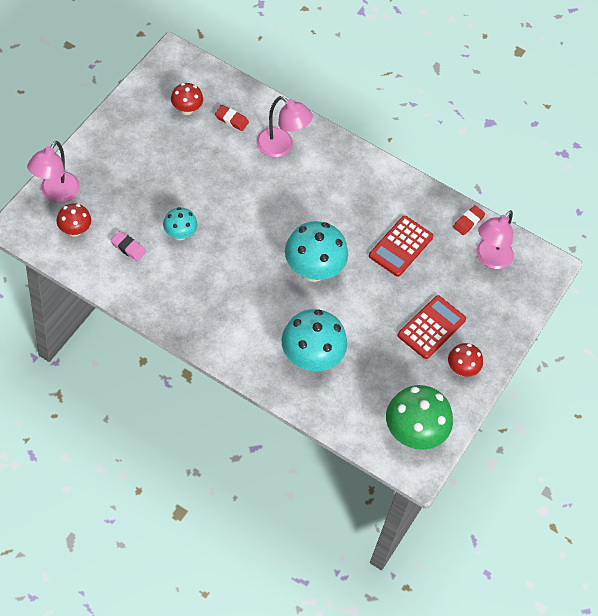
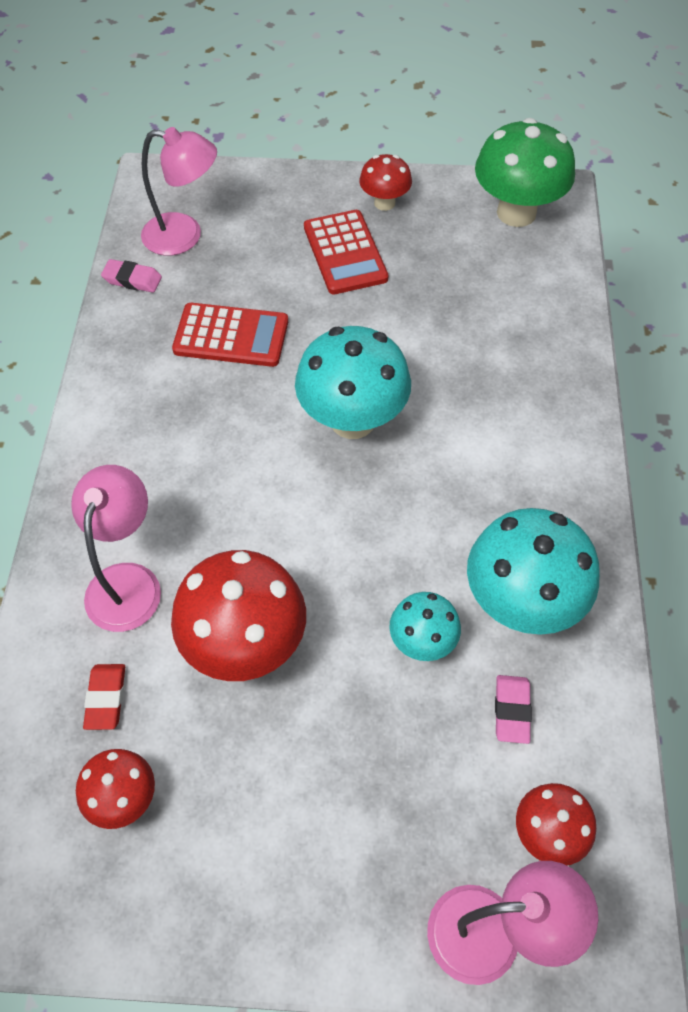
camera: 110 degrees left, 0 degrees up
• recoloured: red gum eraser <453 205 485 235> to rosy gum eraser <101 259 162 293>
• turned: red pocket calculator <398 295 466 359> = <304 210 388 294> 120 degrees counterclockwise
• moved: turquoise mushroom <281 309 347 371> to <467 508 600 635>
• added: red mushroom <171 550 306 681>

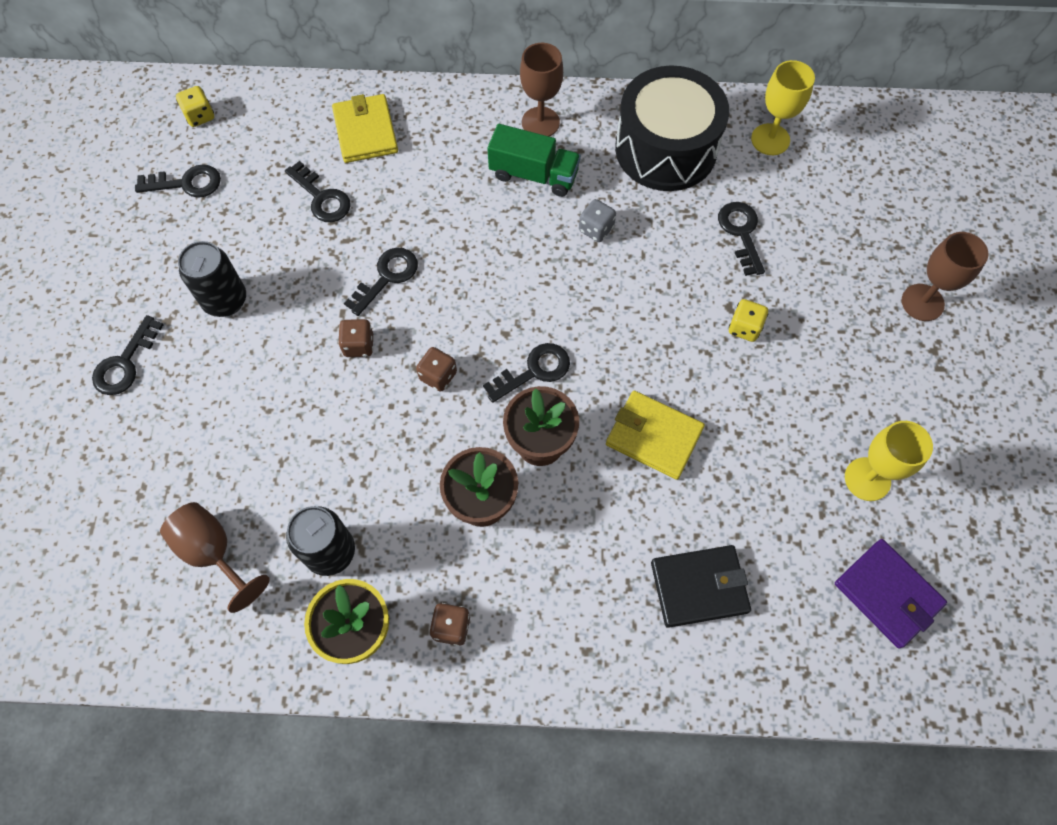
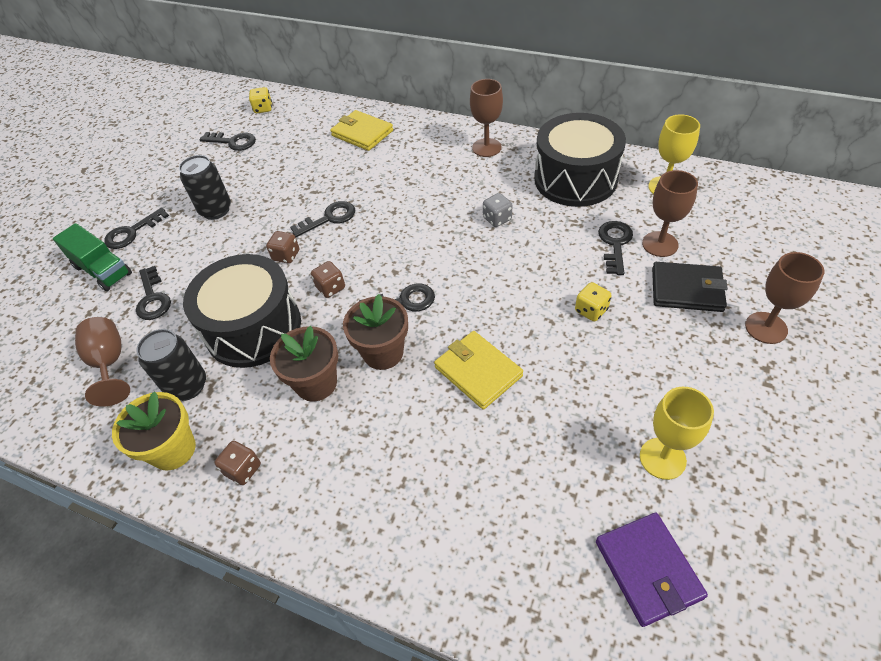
camera: 25 degrees right, 15 degrees down
• turned: bright yellow billfold <332 94 398 163> = <330 110 393 151> 60 degrees counterclockwise
• moved: leaf-green lorry <487 124 581 197> to <53 223 132 291>
• moved: ebony latchkey <285 161 351 222> to <136 266 171 320>
• moved: ebony billfold <651 545 751 628> to <652 262 728 312>
• added: brown wine glass <642 170 698 257>
• added: ebony snare drum <183 254 301 368>

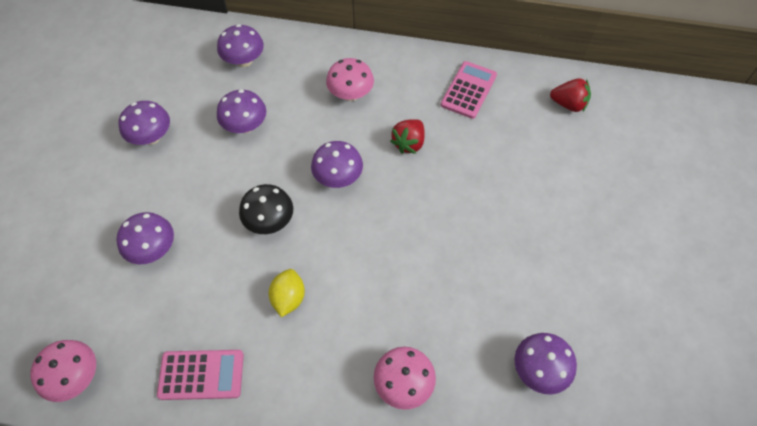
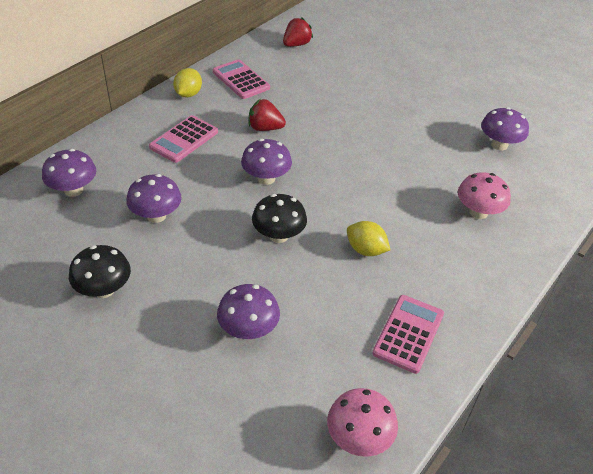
camera: 65 degrees left, 15 degrees down
• replaced: rosy mushroom <326 58 374 101> to rosy pocket calculator <149 115 218 163>
• recoloured: royal purple mushroom <119 101 170 145> to ebony mushroom <69 245 131 298>
• turned: red berry <390 119 425 154> = <249 99 286 131> 135 degrees clockwise
• added: bright yellow citrus fruit <173 68 202 98>

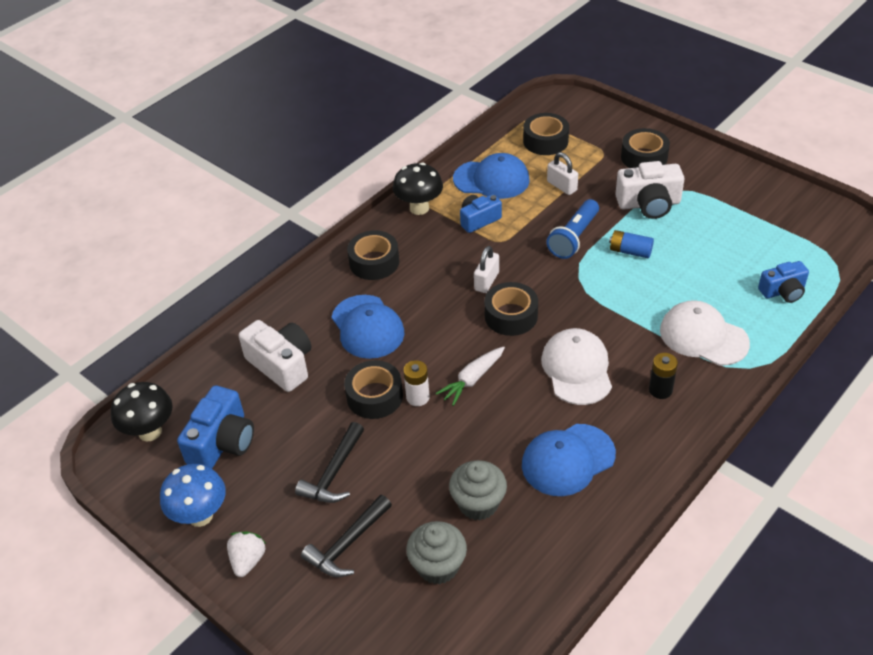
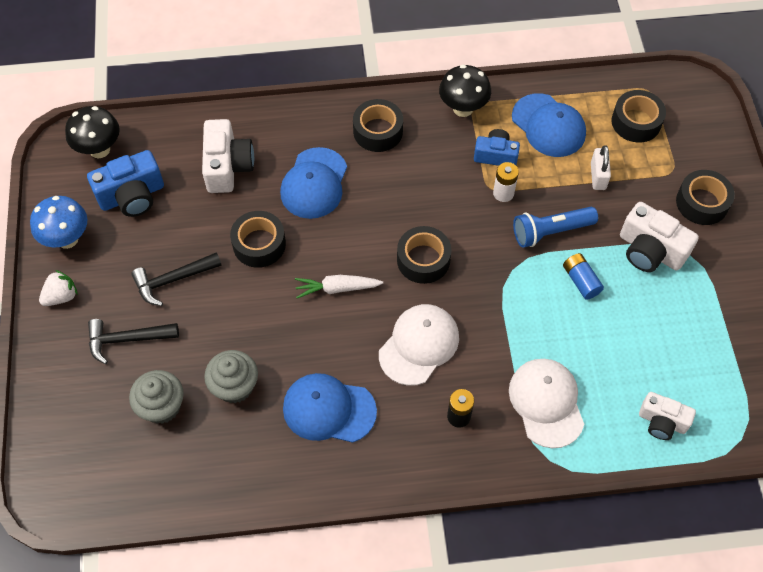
camera: 40 degrees right, 15 degrees up
• removed: snow-white padlock <474 246 499 293>
• recoloured: royal blue camera <758 261 809 303> to snow-white camera <639 392 696 440>
• moved: snow-white AA battery <403 360 430 406> to <493 162 519 202>

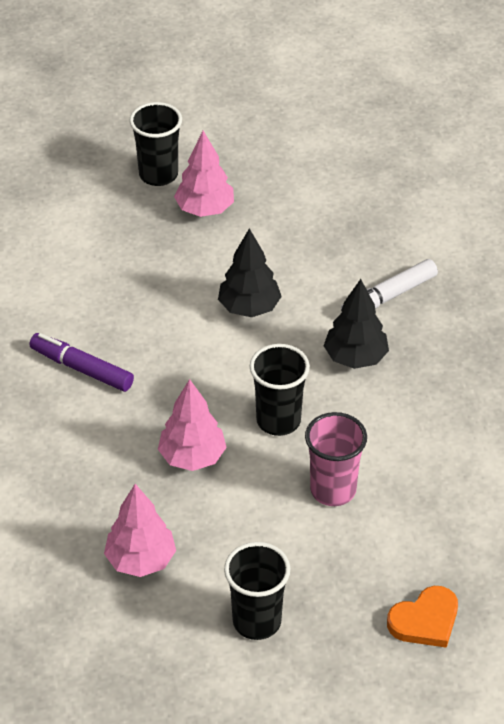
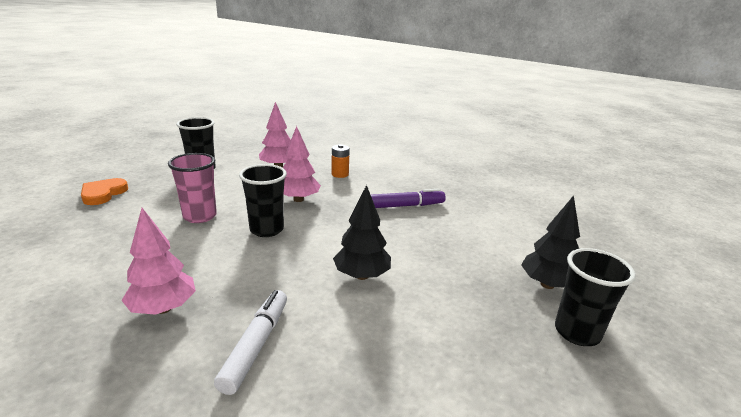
camera: 135 degrees right, 20 degrees down
• moved: rosy toy tree <174 131 234 217> to <121 208 196 315>
• moved: ebony toy tree <324 279 389 369> to <521 195 580 289>
• added: orange-coloured AA battery <331 144 350 178>

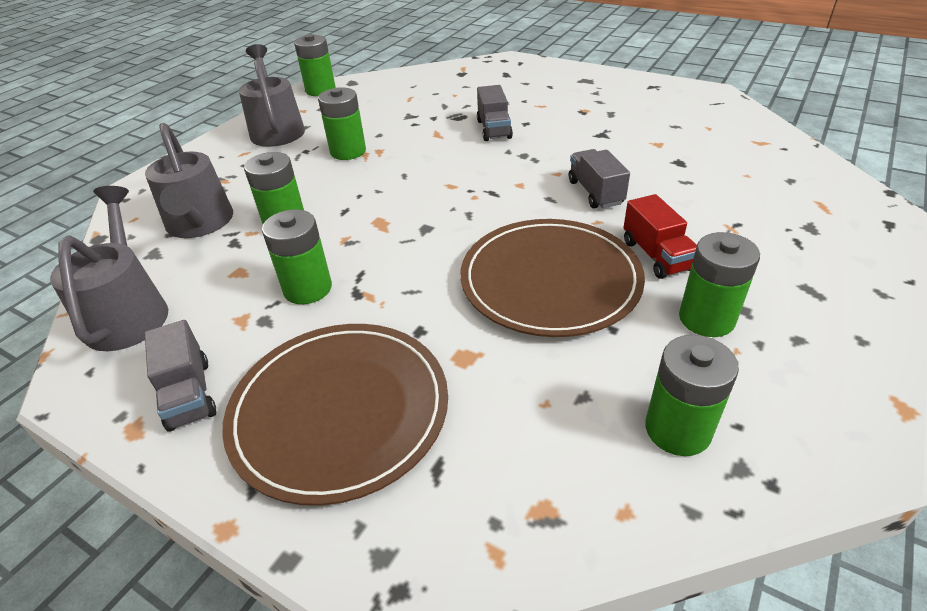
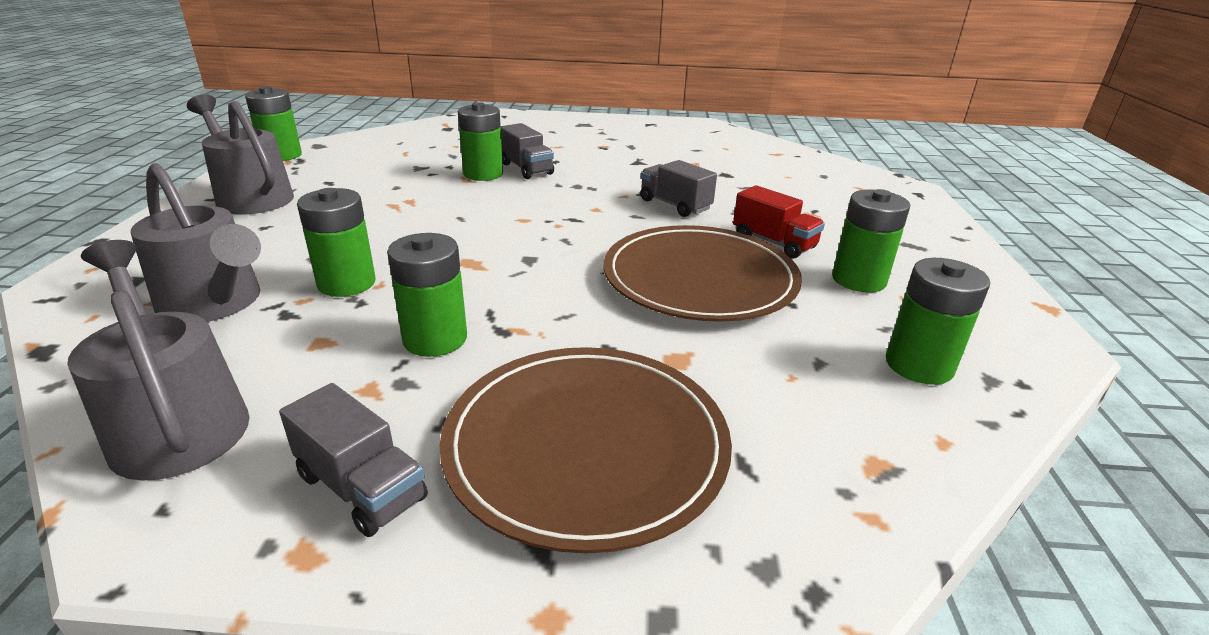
camera: 30 degrees left, 10 degrees down
• moved: leaf-green AA battery <318 88 366 160> to <458 102 503 181>

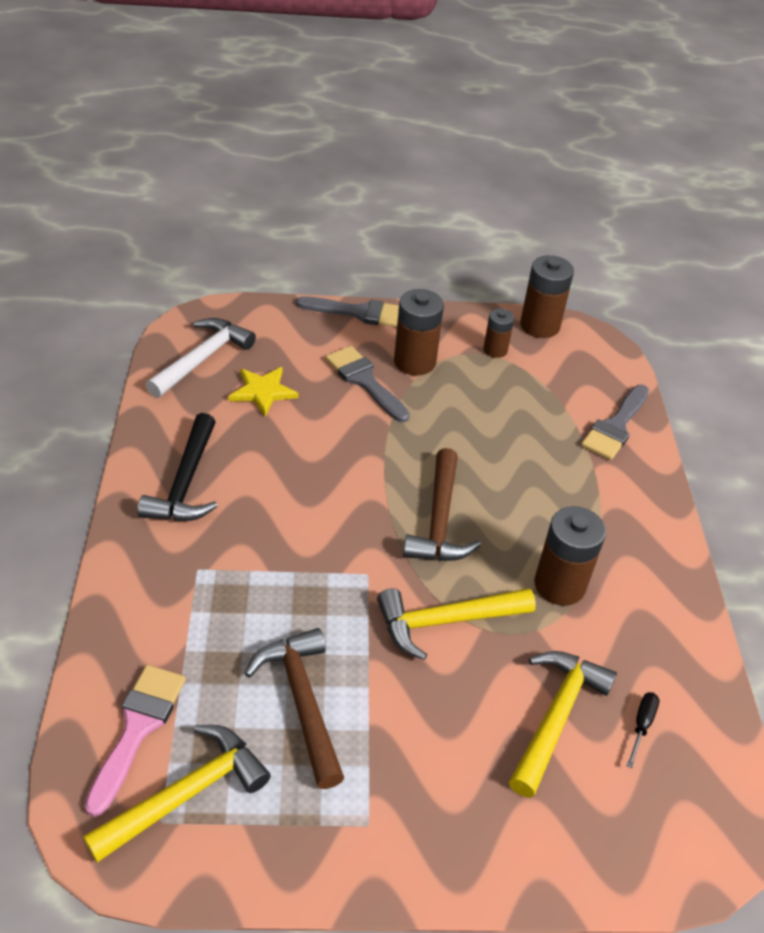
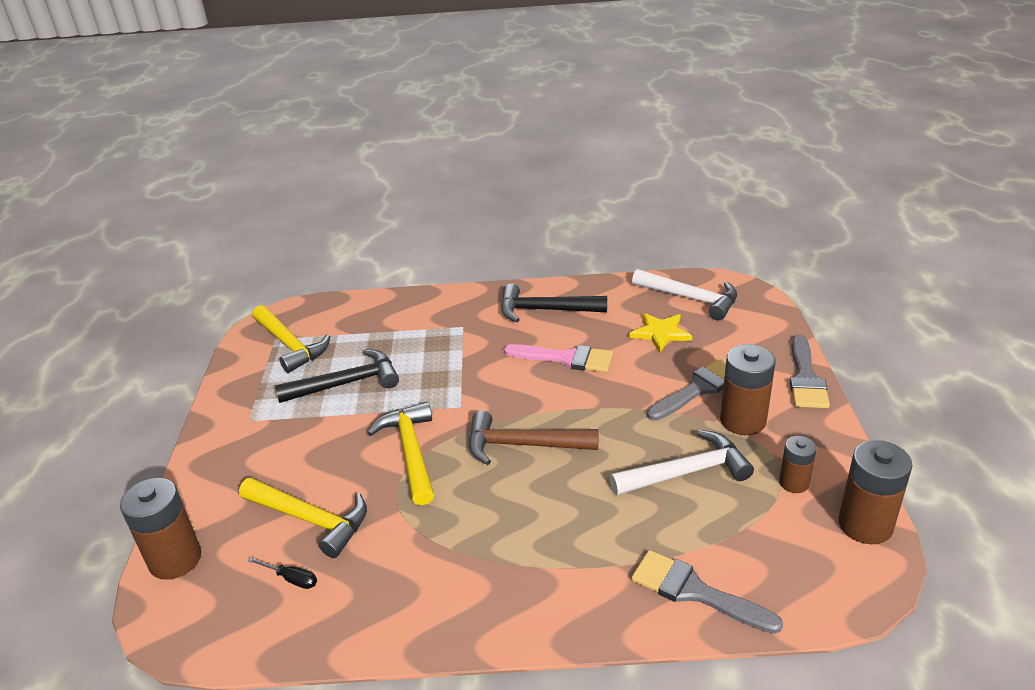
camera: 95 degrees right, 10 degrees down
• moved: brown AA battery <534 506 606 606> to <120 478 201 580>
• recoloured: brown hammer <244 628 344 789> to ebony hammer <275 349 399 403>
• moved: rosy paint brush <85 665 186 817> to <504 344 613 372>
• added: snow-white hammer <609 430 754 495>

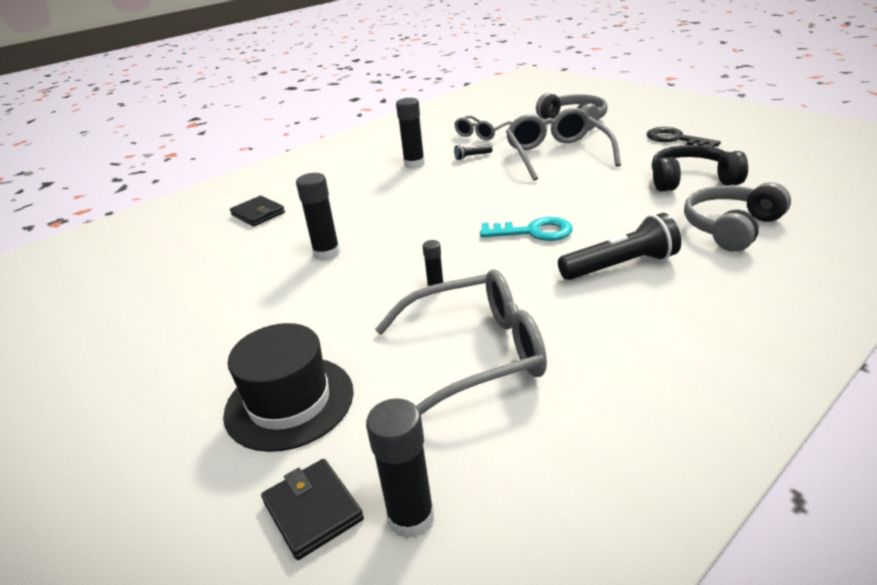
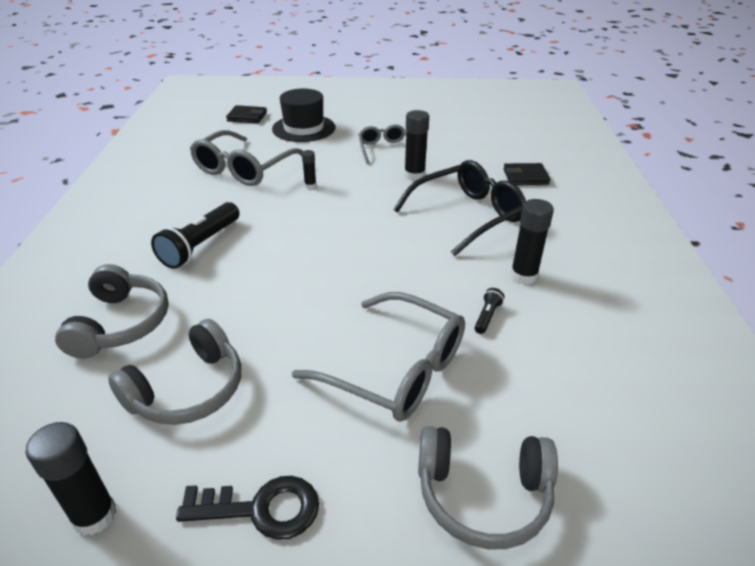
camera: 130 degrees right, 5 degrees up
• moved: gray eyeglasses <454 115 512 140> to <358 124 406 164>
• recoloured: ebony headset <652 145 748 192> to gray headset <108 319 241 425>
• removed: turquoise latchkey <480 217 573 241>
• moved: ebony stick of glue <366 399 434 539> to <26 422 117 536>
• added: ebony eyeglasses <393 160 526 256>

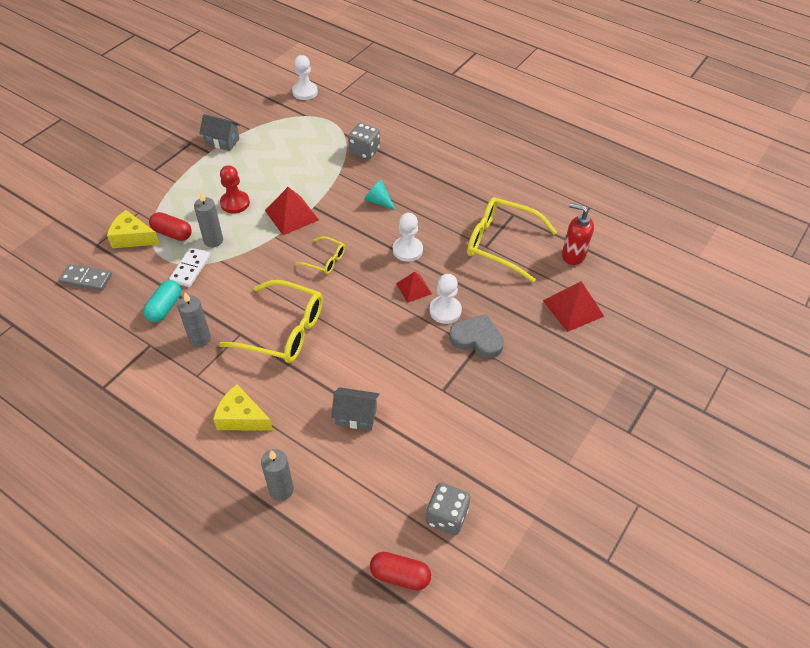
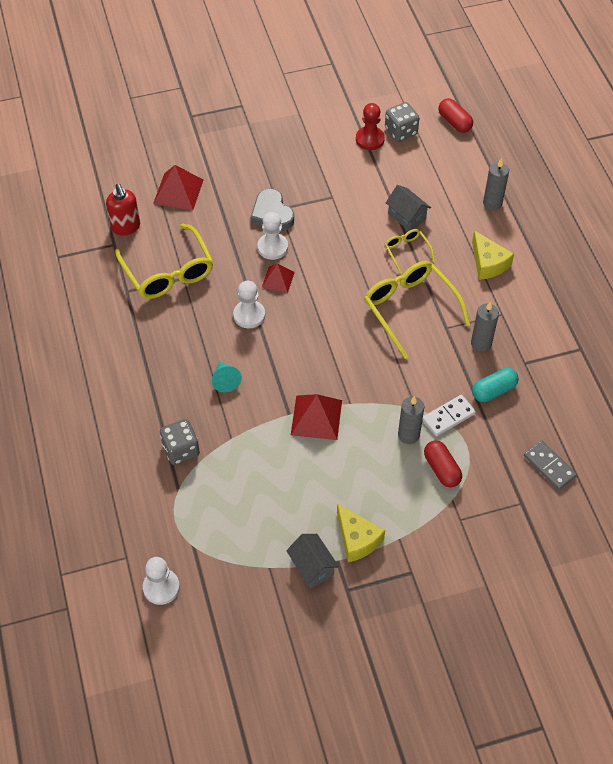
camera: 140 degrees left, 5 degrees up
• moved: red game pawn <220 165 250 214> to <356 103 385 150>
• moved: bright yellow piece of cheese <107 210 160 248> to <337 504 385 562>
• moved: bright yellow eyeglasses <295 236 345 274> to <385 229 435 275>

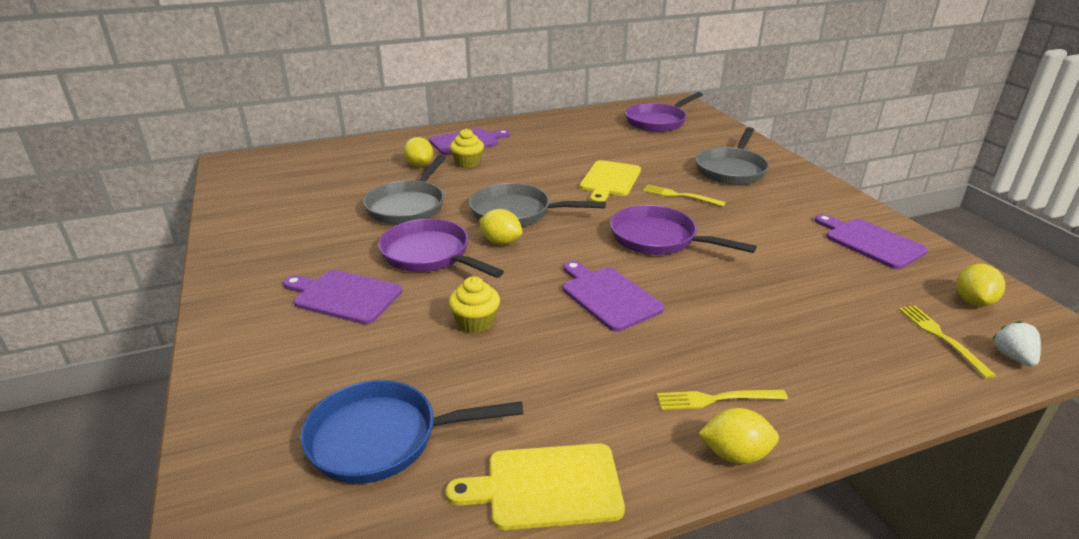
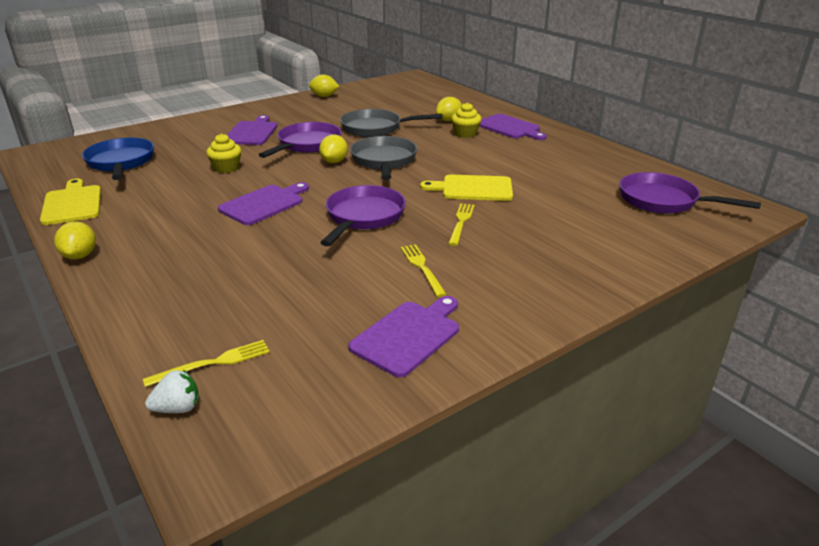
camera: 75 degrees right, 0 degrees up
• removed: gray pan <696 127 769 185>
• moved: bright yellow citrus fruit <957 264 1005 306> to <309 74 340 97>
• moved: bright yellow dinner fork <657 390 788 410> to <401 244 447 297>

